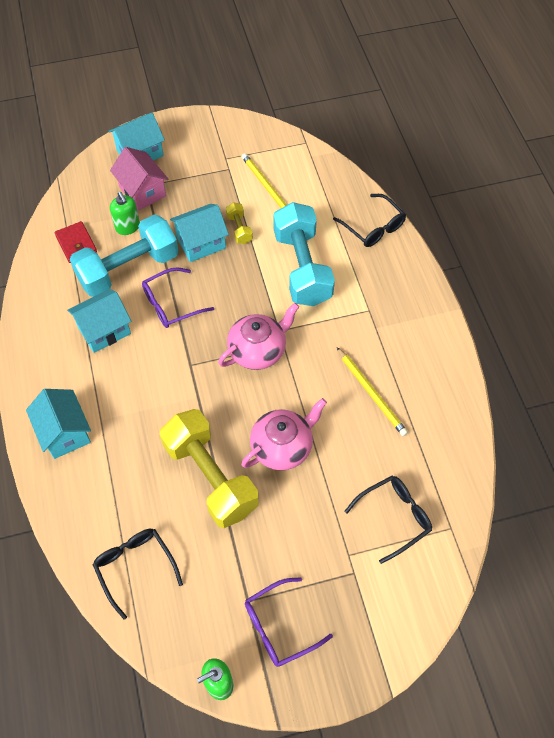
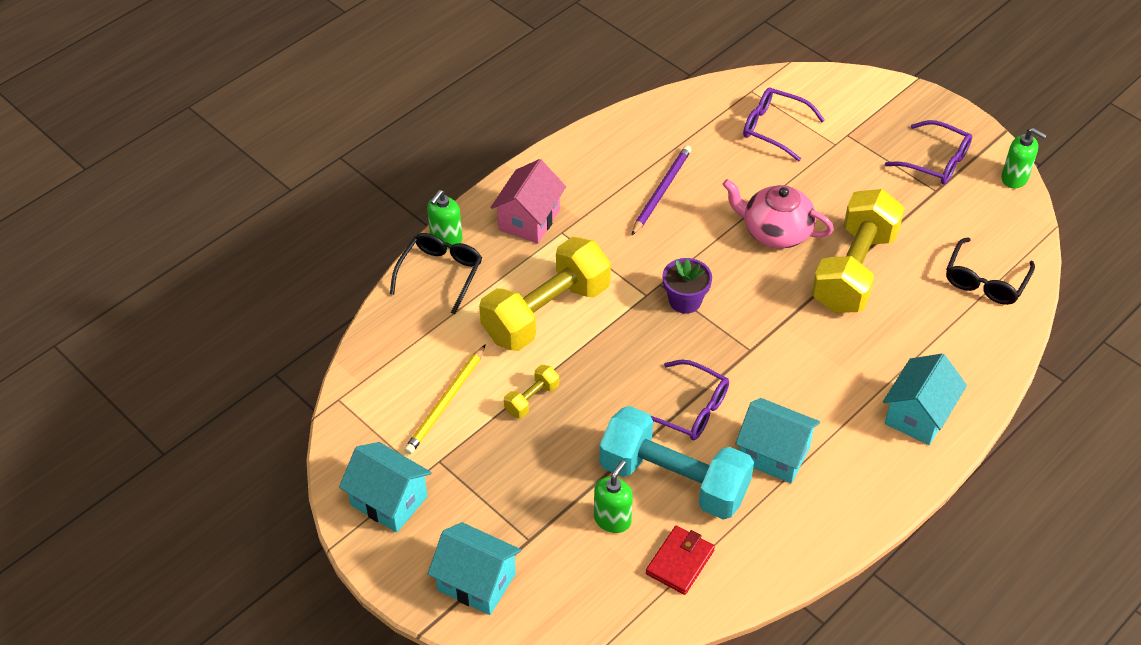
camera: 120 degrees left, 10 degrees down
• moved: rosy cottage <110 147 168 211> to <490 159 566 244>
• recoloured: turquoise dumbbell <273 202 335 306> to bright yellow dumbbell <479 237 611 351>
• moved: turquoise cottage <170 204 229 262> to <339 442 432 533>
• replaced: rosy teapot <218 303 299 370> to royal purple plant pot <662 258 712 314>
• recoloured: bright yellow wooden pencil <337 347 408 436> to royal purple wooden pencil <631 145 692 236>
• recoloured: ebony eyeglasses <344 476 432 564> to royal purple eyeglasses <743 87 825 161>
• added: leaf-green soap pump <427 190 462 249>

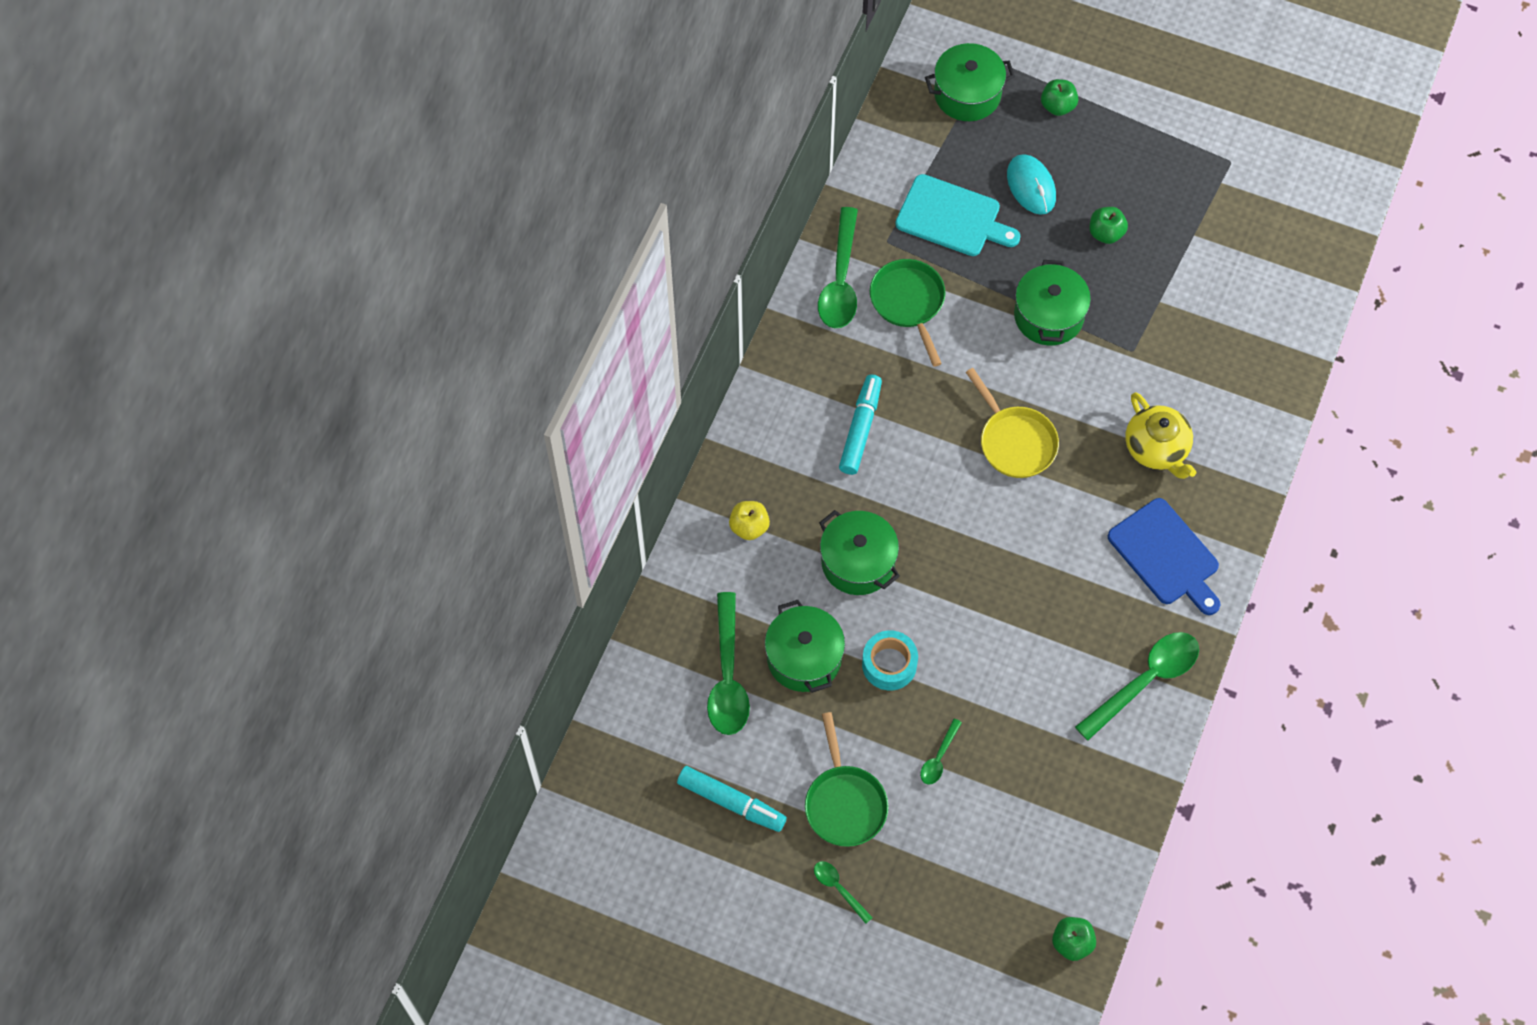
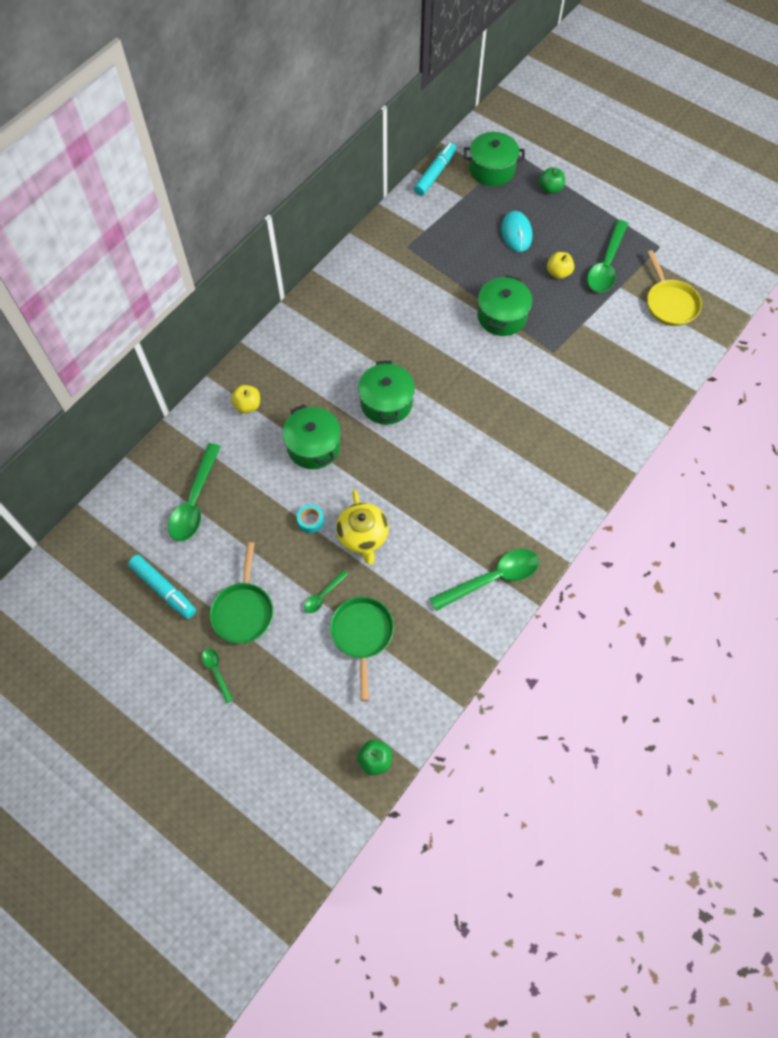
camera: 15 degrees right, 0 degrees up
• removed: turquoise chopping board <895 174 1020 256>
• moved: leaf-green spoon <818 207 858 328> to <587 220 628 292>
• recoloured: leaf-green toy apple <1089 207 1128 244> to bright yellow toy apple <547 252 574 279>
• moved: leaf-green pan <870 259 945 367> to <330 597 394 701>
• moved: bright yellow pan <966 368 1059 478> to <647 250 702 326>
• moved: turquoise marker <839 374 882 475> to <414 142 456 196>
• moved: bright yellow teapot <1125 392 1196 479> to <336 490 389 564>
• removed: royal blue chopping board <1108 498 1220 615>
• moved: leaf-green pot <765 600 845 693> to <358 360 415 425>
• resized: turquoise tape <862 630 918 691> = <297 505 324 533> x0.65

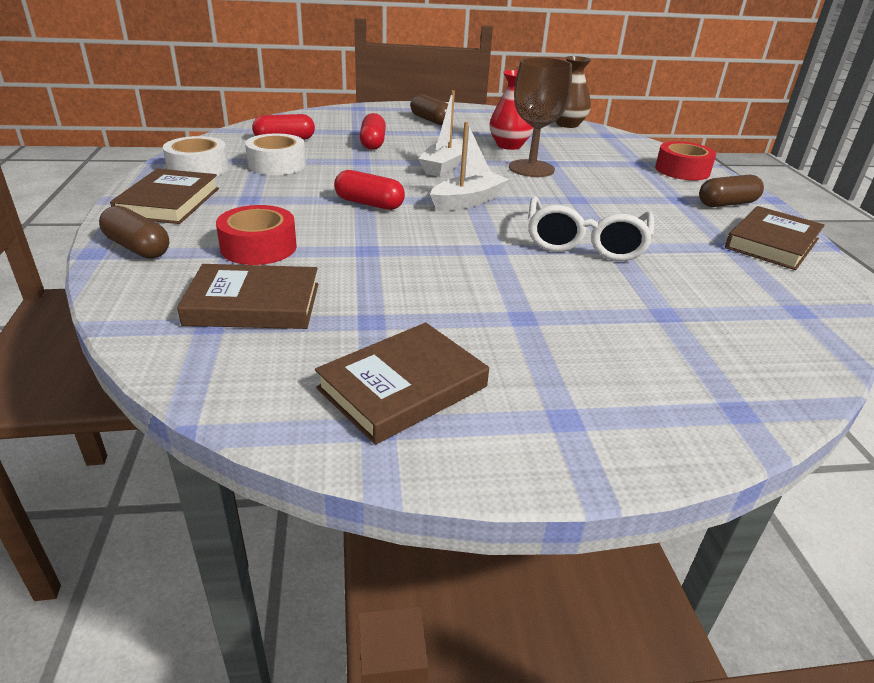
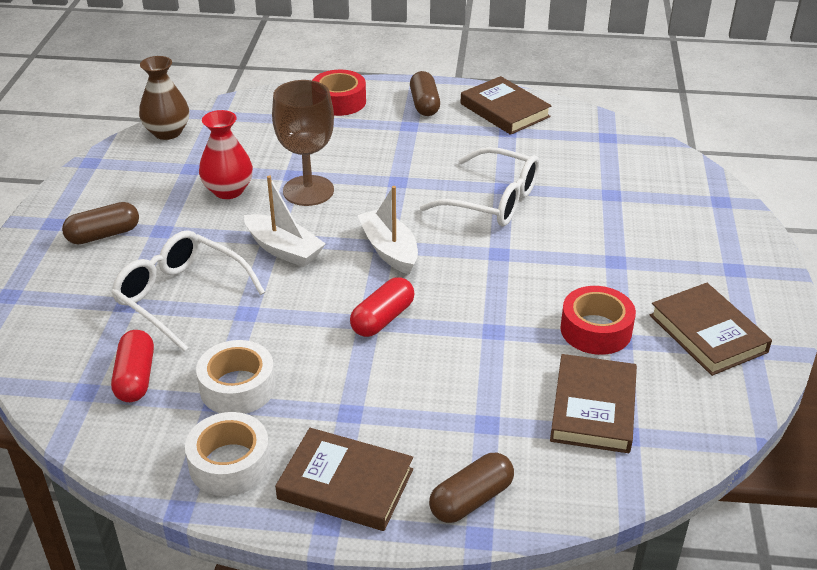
camera: 75 degrees left, 5 degrees up
• replaced: red pill shape <360 113 386 150> to snow-white eyeglasses <111 230 265 352>
• moved: red tape <216 205 297 265> to <560 286 636 355>

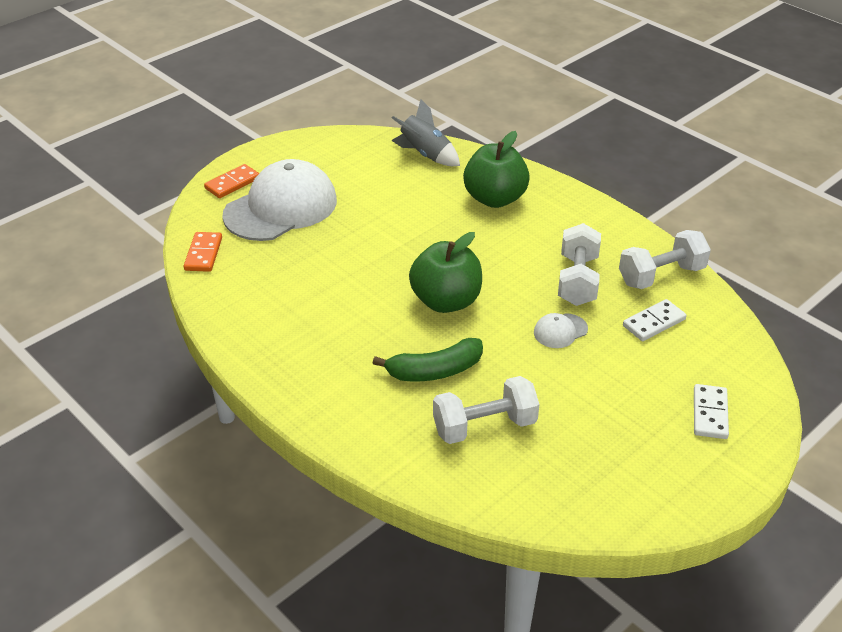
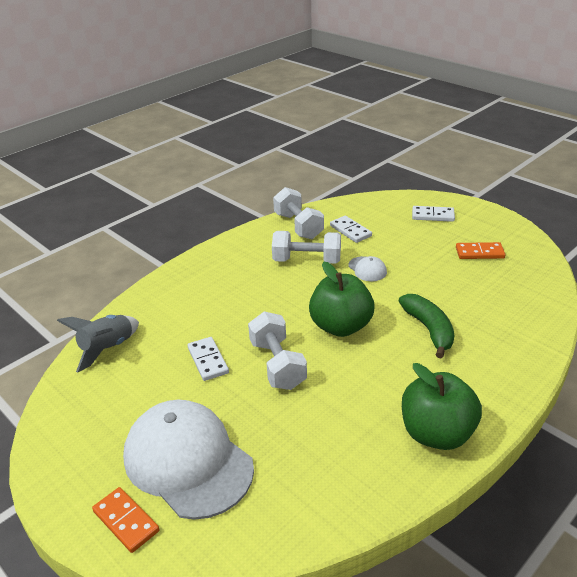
camera: 90 degrees left, 5 degrees down
• moved: leaf-green toy apple <463 131 530 208> to <402 363 482 450>
• moved: orange-coloured domino tile <184 232 222 272> to <456 242 505 259>
• moved: snow-white dumbbell <433 376 539 444> to <248 311 307 390>
• added: snow-white domino tile <187 337 229 381>

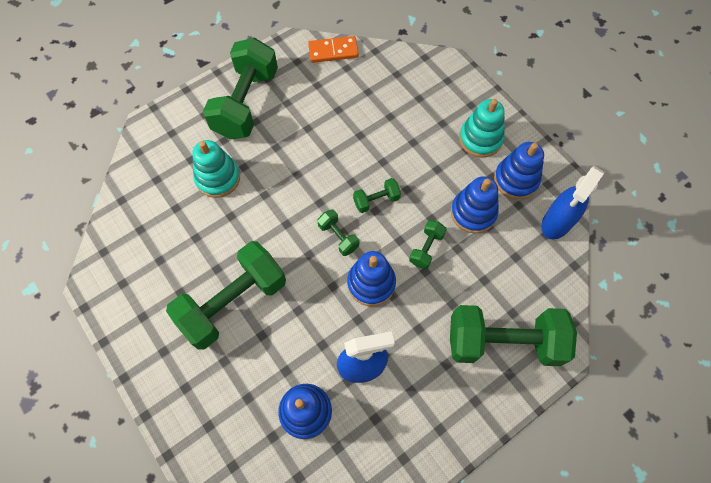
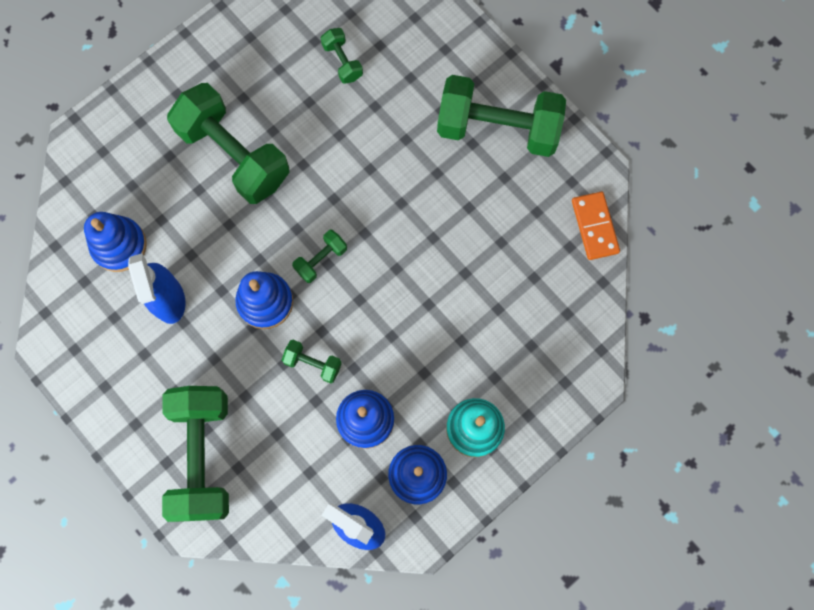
camera: 85 degrees right, 10 degrees up
• removed: turquoise stacking rings <192 140 240 198>
• moved: leaf-green dumbbell <353 178 401 213> to <321 28 363 84>

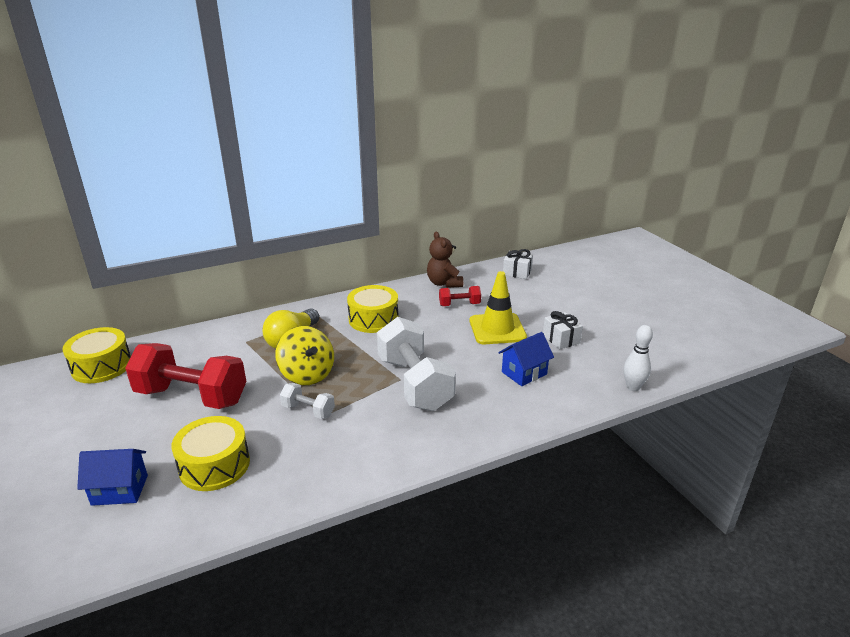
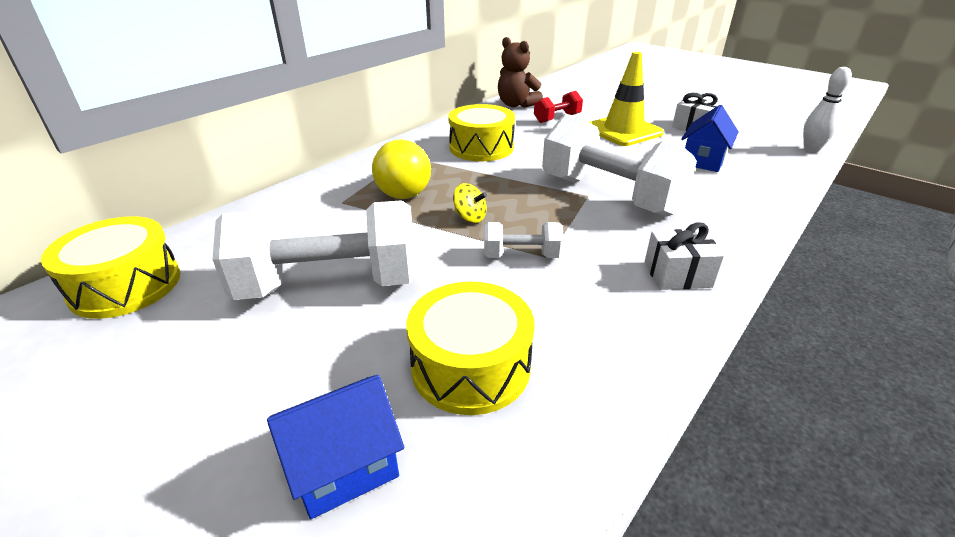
camera: 25 degrees left, 5 degrees up
• moved: snow-white gift <503 249 533 279> to <644 223 724 290>
• resized: bright yellow whirligig <275 326 334 385> = <453 183 487 223> x0.49
• recoloured: red dumbbell <125 343 246 409> to snow-white dumbbell <212 200 417 300>

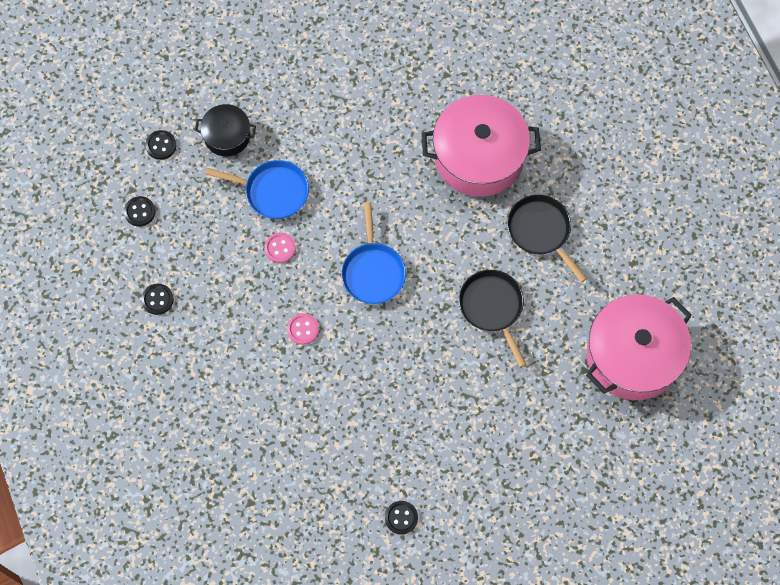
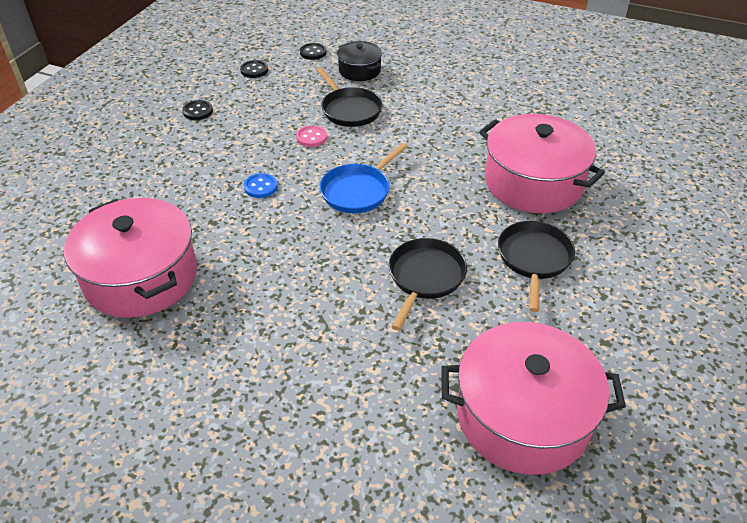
camera: 45 degrees right, 25 degrees down
• recoloured: royal blue pan <206 160 309 219> to ebony pan <316 67 383 127>
• recoloured: rosy shirt button <287 313 319 345> to royal blue shirt button <244 173 278 198>
• removed: ebony shirt button <385 501 418 534>
• added: rosy pot <64 198 197 318>

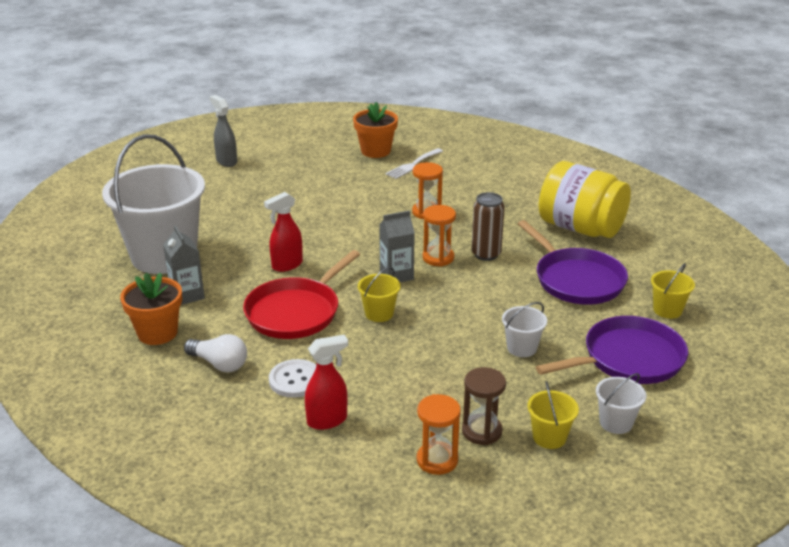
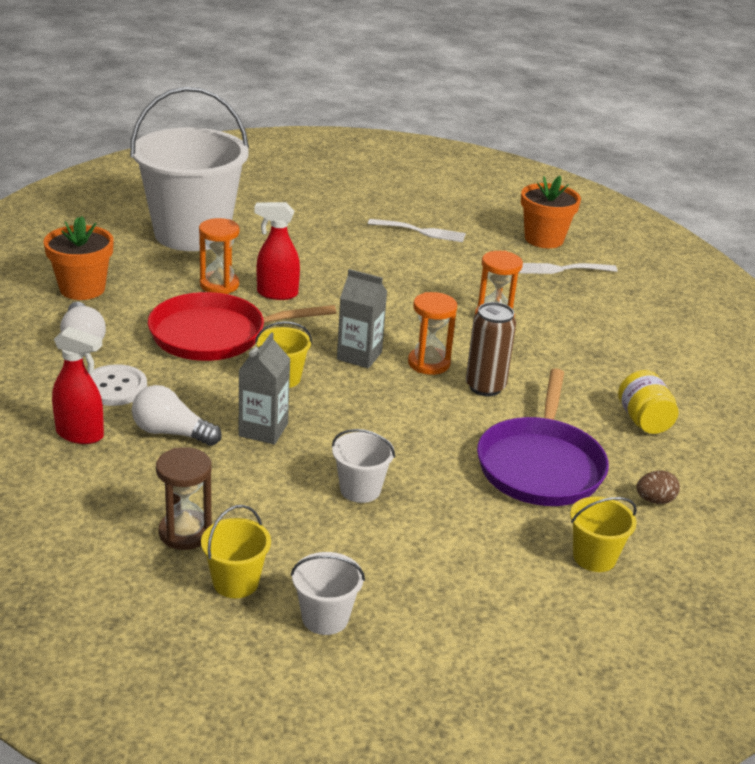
camera: 40 degrees right, 0 degrees up
• removed: gray spray cleaner <210 95 237 167>
• resized: bright yellow jam jar <539 161 631 238> = <618 370 679 434> x0.49
• moved: gray juice carton <163 225 205 305> to <239 332 290 445>
• removed: royal purple pan <536 316 688 384>
• moved: orange-coloured hourglass <417 394 461 475> to <199 218 240 294>
• added: snow-white dinner fork <368 219 466 242>
• added: snow-white bulb <132 385 222 446>
• added: brown egg shape <636 471 680 504>

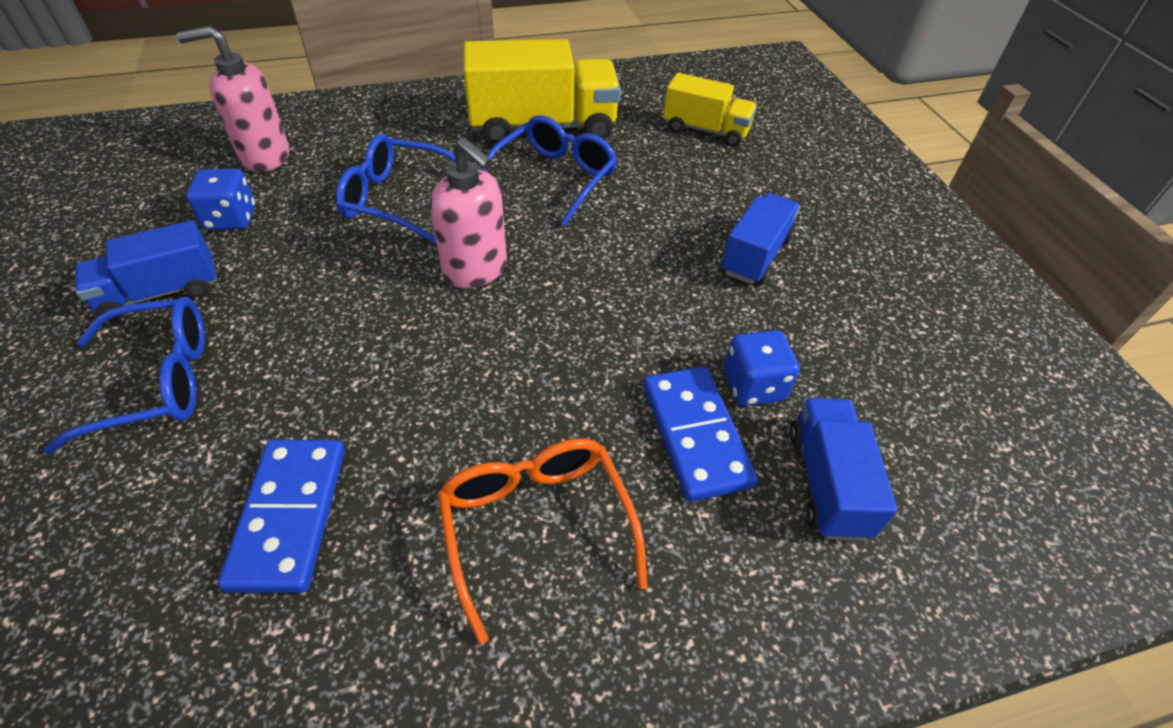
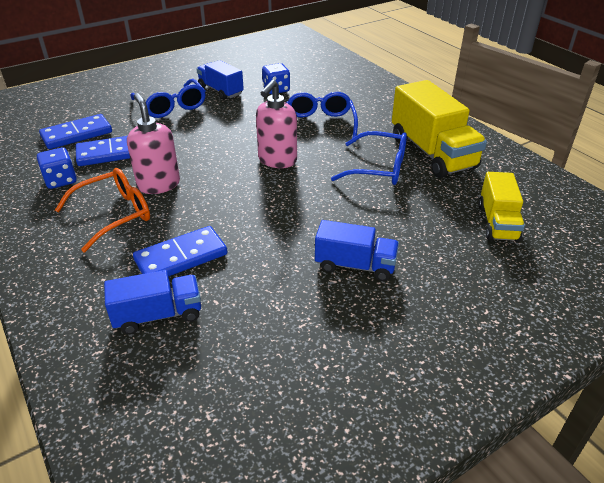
camera: 75 degrees right, 10 degrees down
• moved: rosy soap pump <177 26 289 172> to <127 93 180 194>
• moved: royal blue dice <724 330 800 406> to <37 147 77 189>
• added: royal blue domino tile <39 114 112 149>

